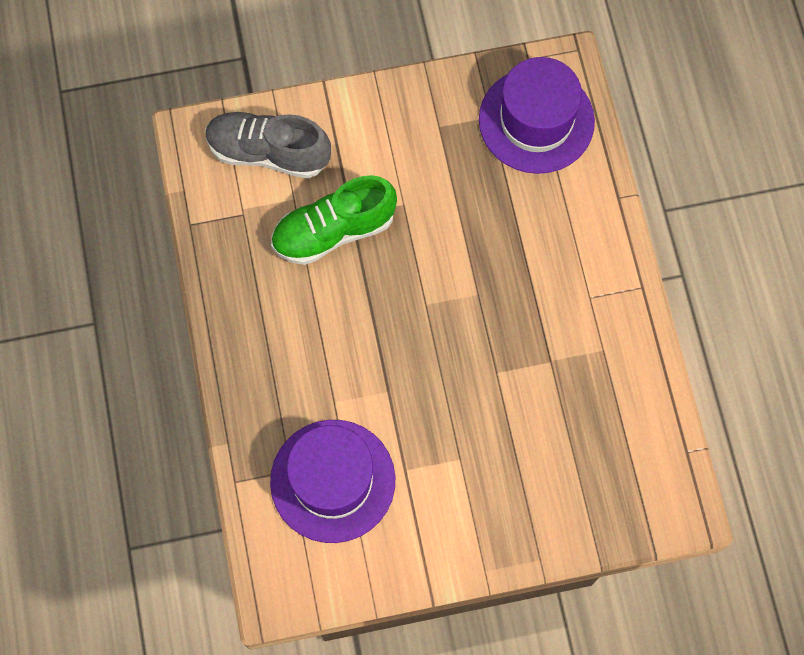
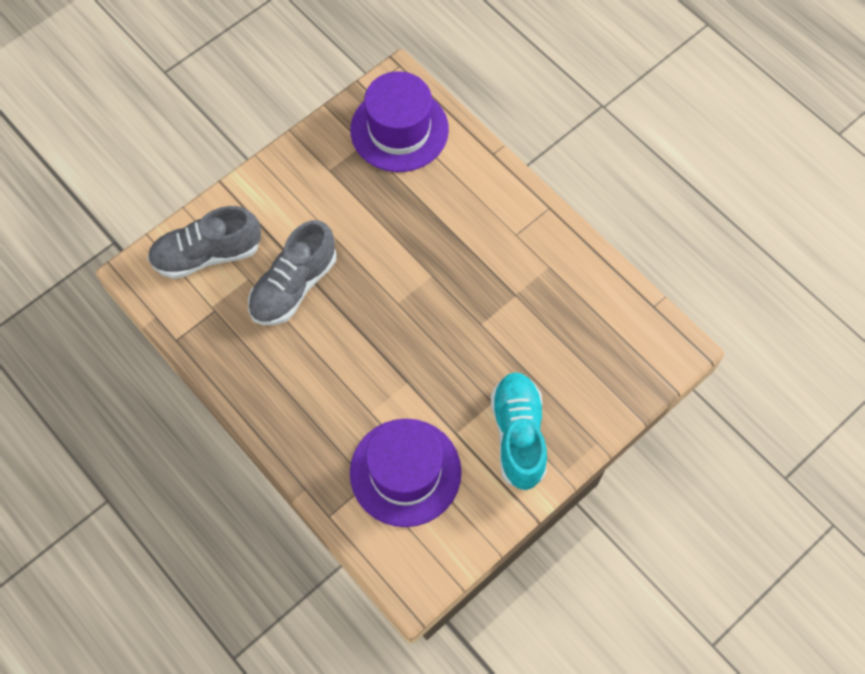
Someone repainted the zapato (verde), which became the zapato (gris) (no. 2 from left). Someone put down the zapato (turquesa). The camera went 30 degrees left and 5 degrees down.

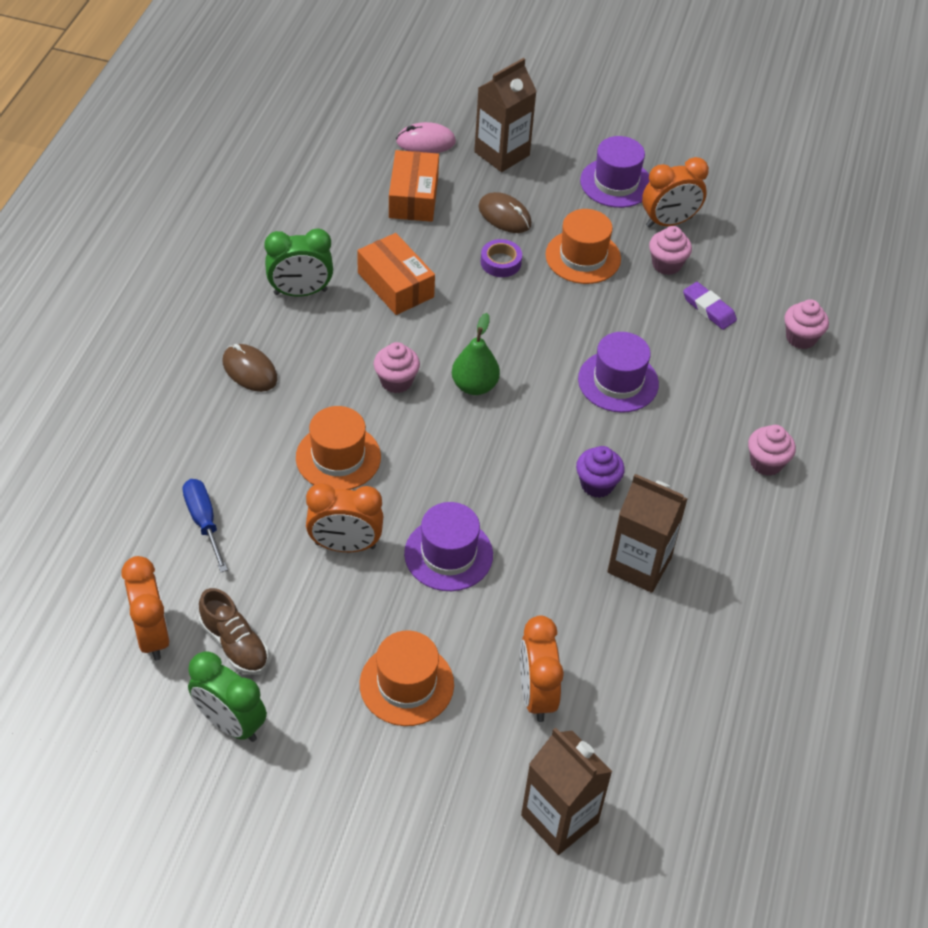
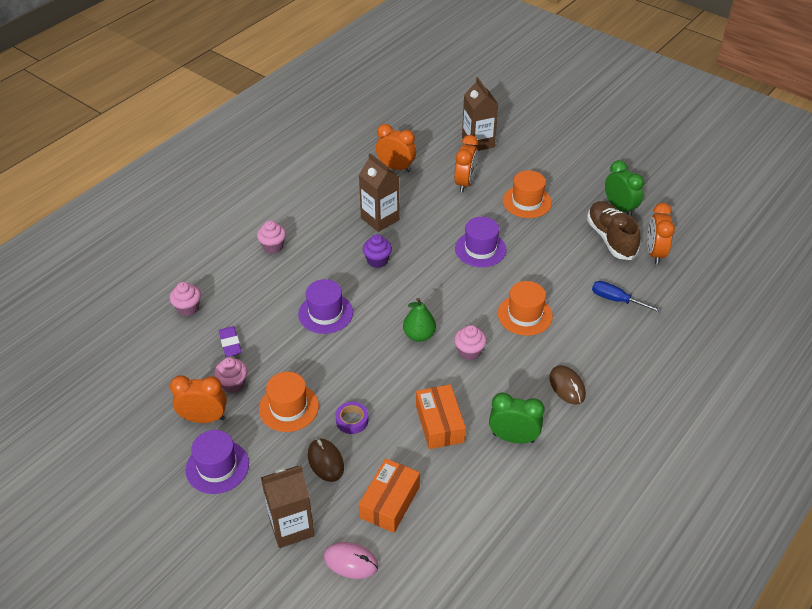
Someone rotated the destornillador (azul) by 120 degrees clockwise. Someone scaled the zapato (marrón) by 1.50. Someone carried the despertador (naranja) (no. 2 from left). The camera went 155 degrees left and 5 degrees down.

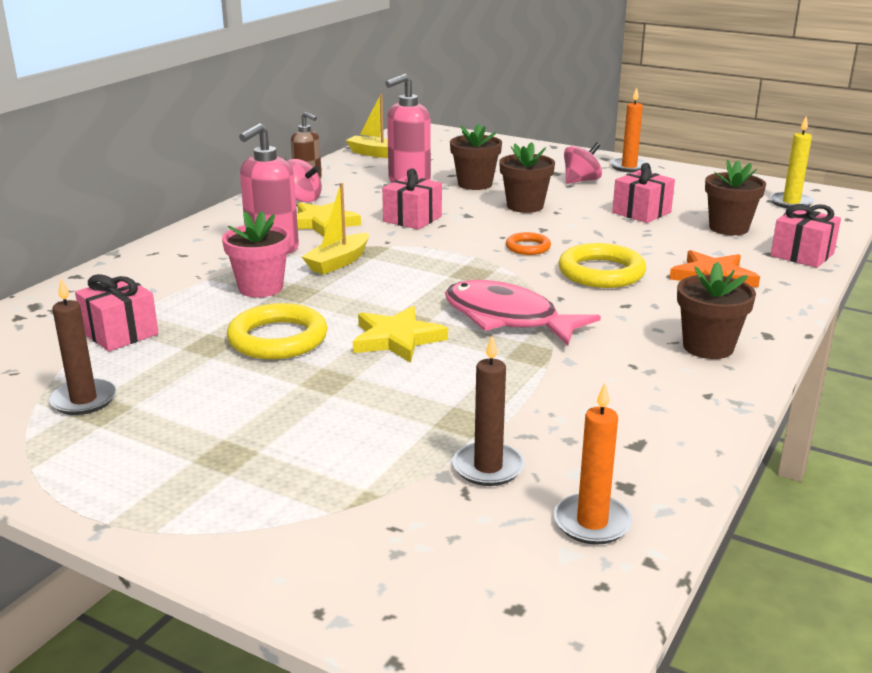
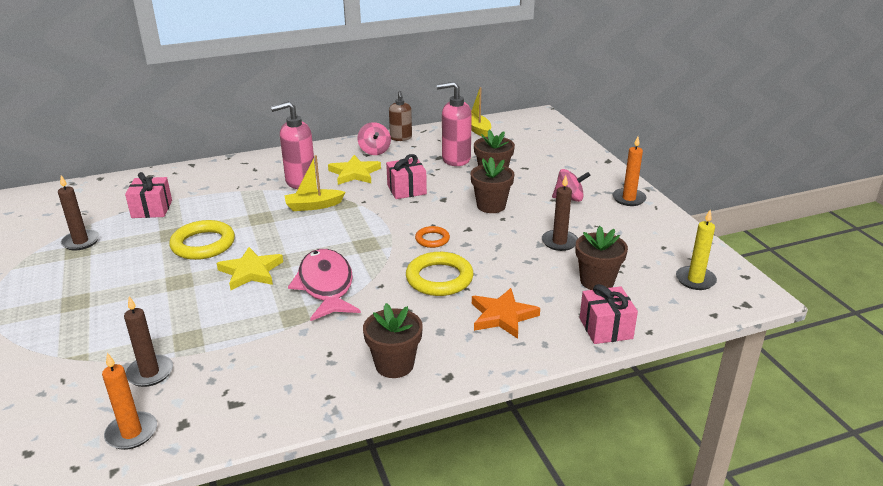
Someone took away the maceta (rosa). Someone swapped the regalo (rosa) (no. 3 from left) for the vela (marrón) (no. 3 from left). The camera went 40 degrees right and 5 degrees up.

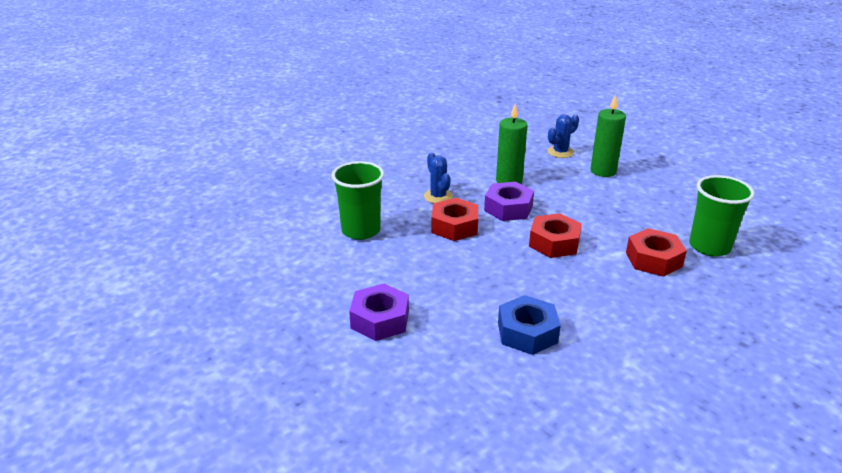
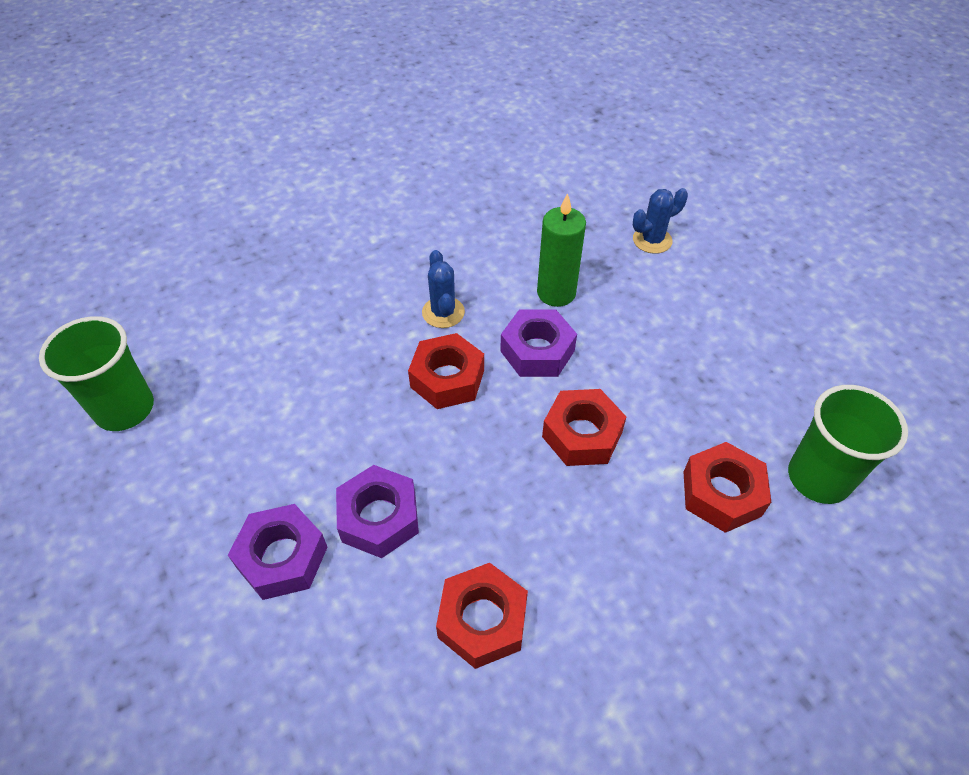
Someone carried the vaso (verde) (no. 1 from left). Someone repainted the tuerca (azul), which became the tuerca (rojo) (no. 2 from left). Someone took away the vela (verde) (no. 2 from left). Someone put down the tuerca (morado) (no. 2 from left). The camera went 10 degrees right and 20 degrees up.

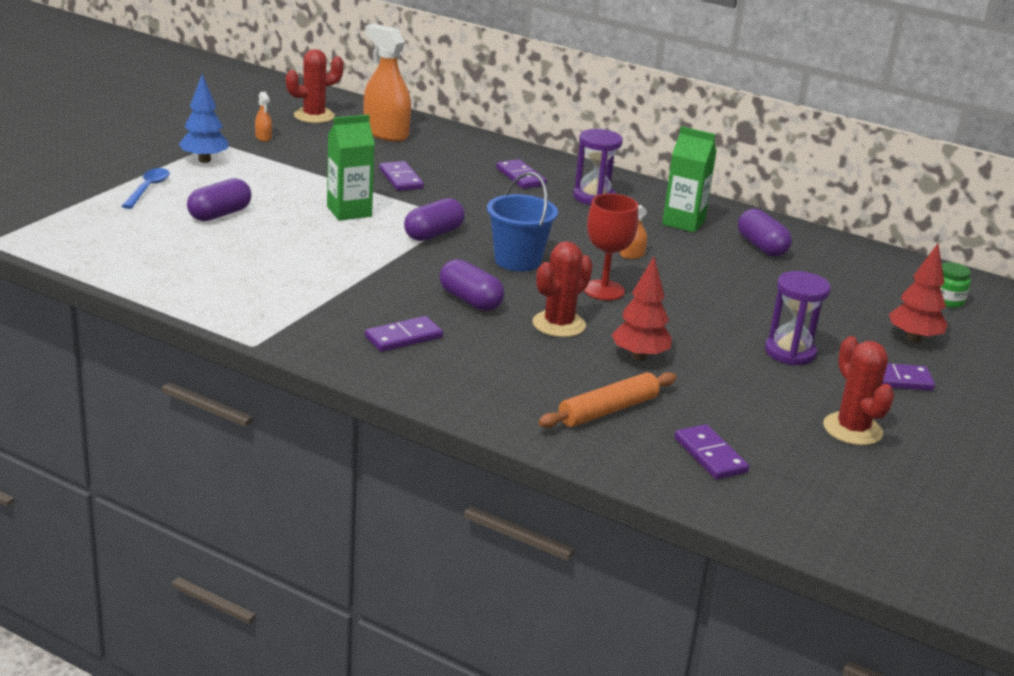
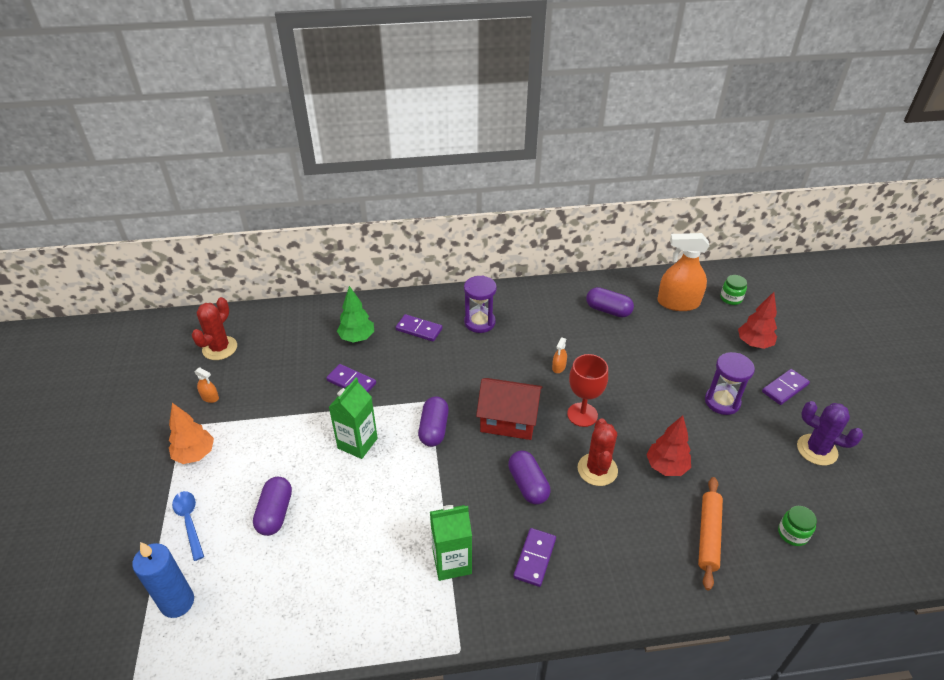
Someone repainted the árbol (azul), which became the árbol (naranja). Someone carried the pulverizador (naranja) (no. 2 from left in the first image). Someone rotated the cápsula (morado) (no. 3 from left) by 60 degrees clockwise. Someone swapped the balde (azul) for the casa (rojo). Someone carried the cartón de leche (verde) (no. 2 from left). Someone swapped the ficha de dominó (morado) (no. 4 from left) for the tarro (verde) (no. 2 from left). Someone repainted the cactus (rojo) (no. 3 from left), which became the cactus (morado). Someone put down the vela (azul). Someone put down the árbol (verde). The camera went 35 degrees left and 15 degrees up.

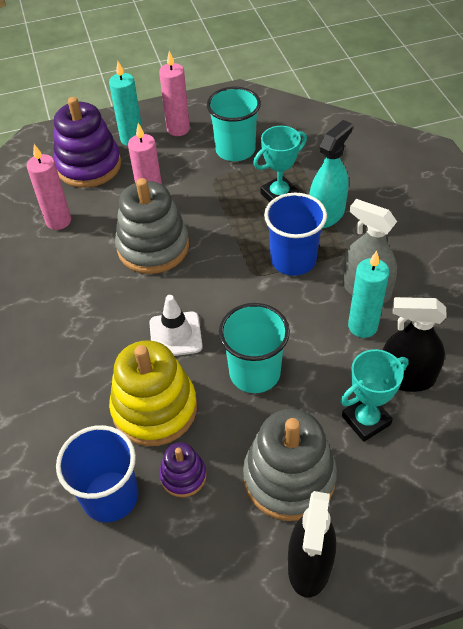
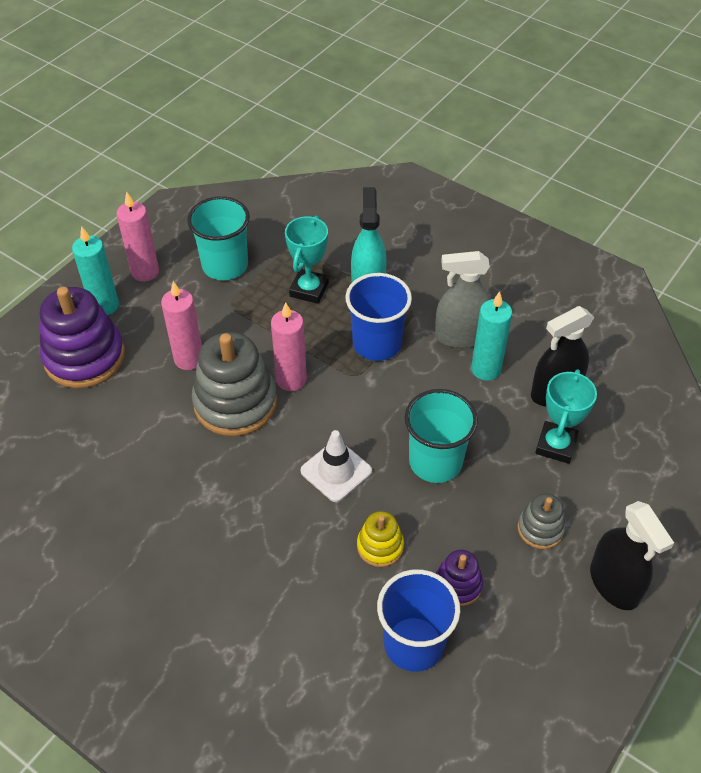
Someone carried the vela (rosa) (no. 1 from left in the first image). Someone scaled the juguete apilable (amarillo) by 0.51. Someone scaled the juguete apilable (gris) (no. 2 from left) by 0.51. The camera went 40 degrees left and 0 degrees up.

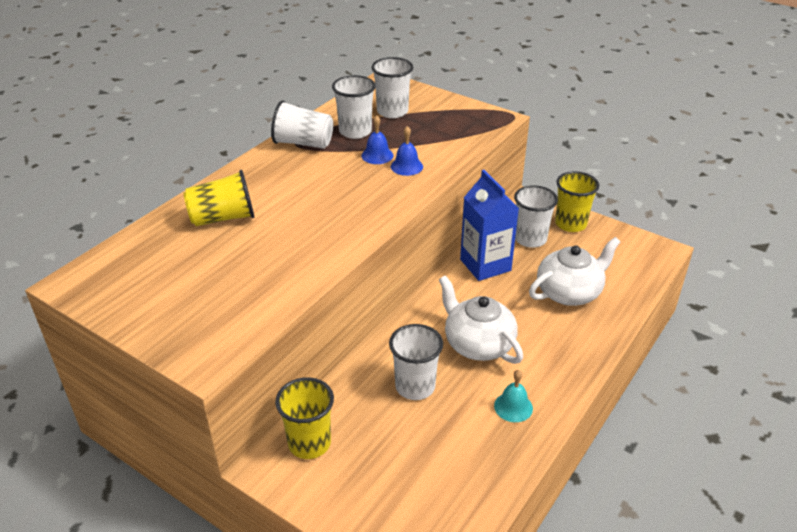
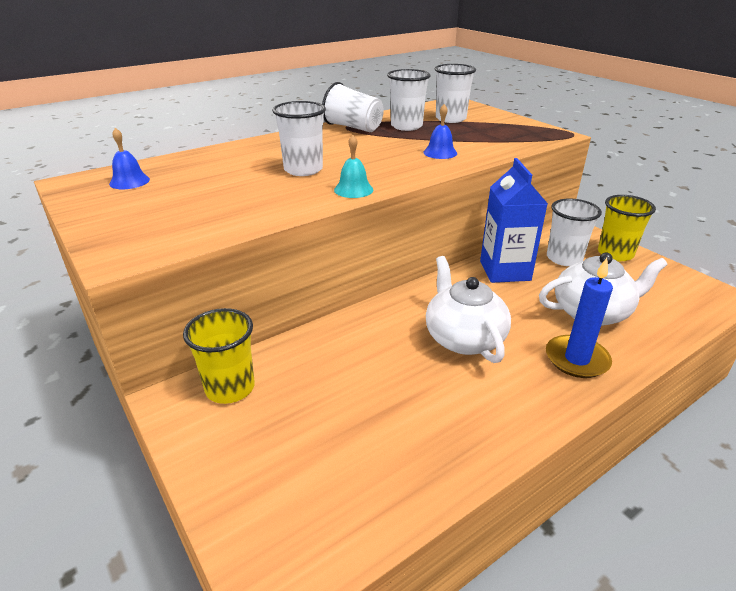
Someone took away the vaso (amarillo) (no. 1 from left). Someone carried the campana (azul) (no. 1 from left). Someone carried the vaso (blanco) (no. 4 from left in the first image). Someone carried the campana (turquesa). Someone put down the vela (azul). The camera went 20 degrees right and 5 degrees down.

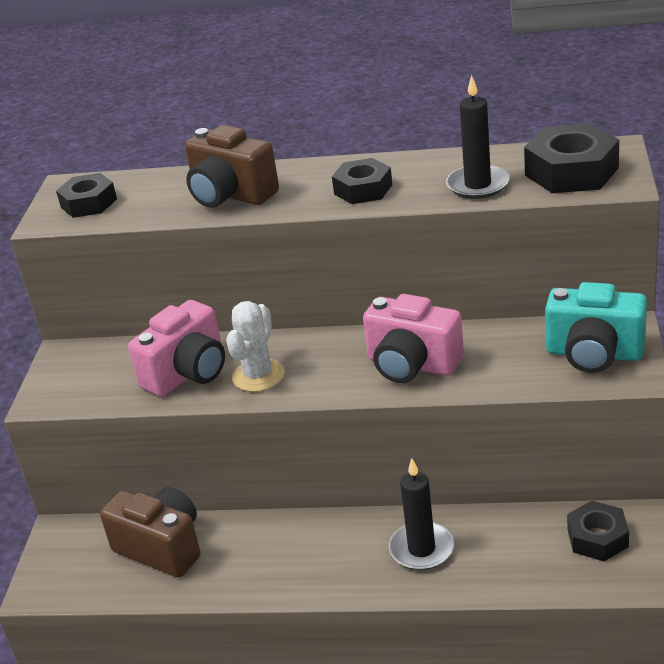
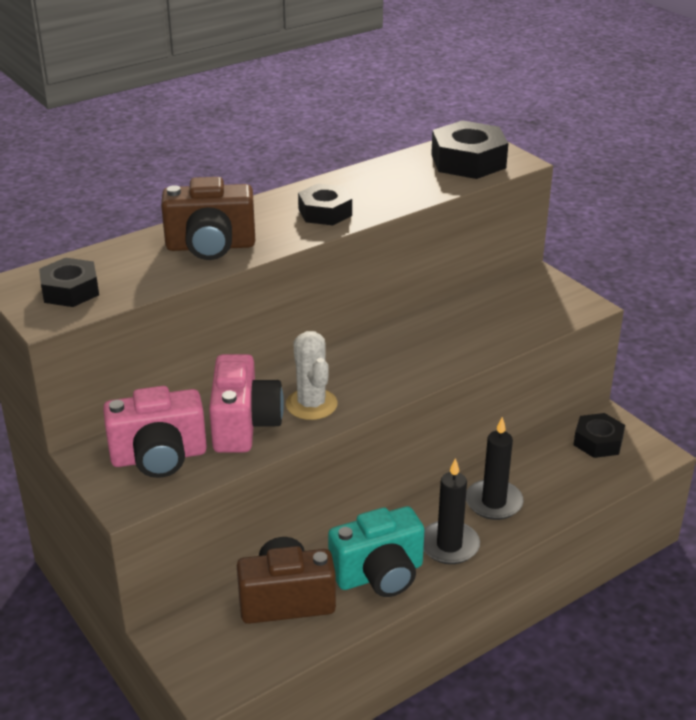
Someone carried the cámara (rosa) (no. 2 from left in the first image). Someone carried the vela (negro) (no. 2 from left in the first image). Someone carried the cámara (turquesa). The camera went 45 degrees left and 0 degrees up.

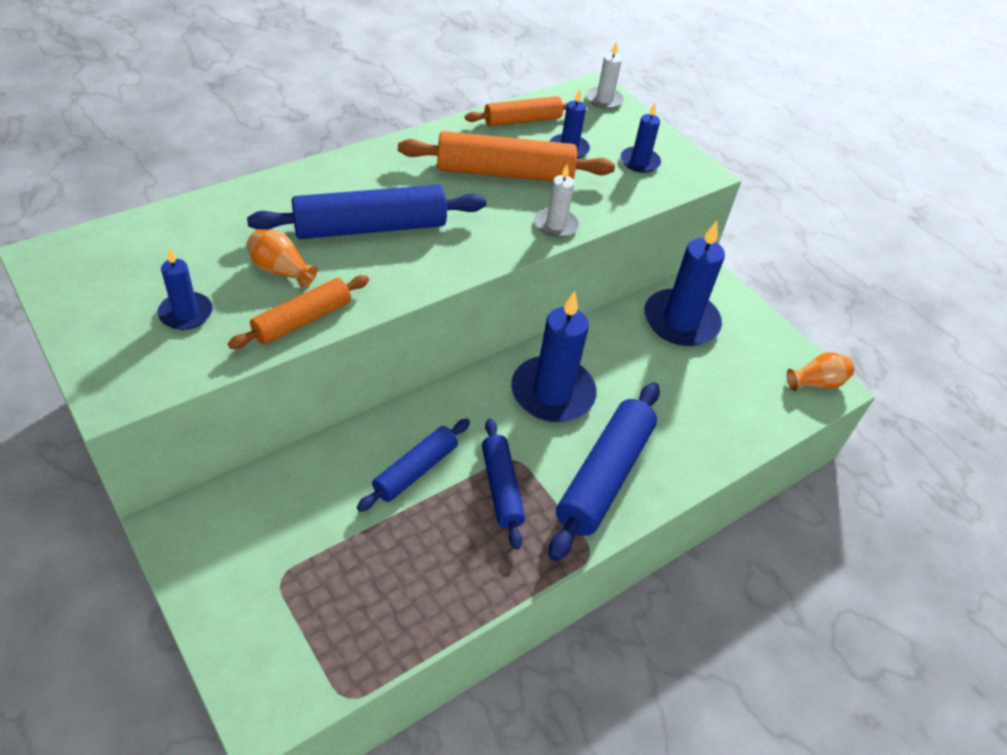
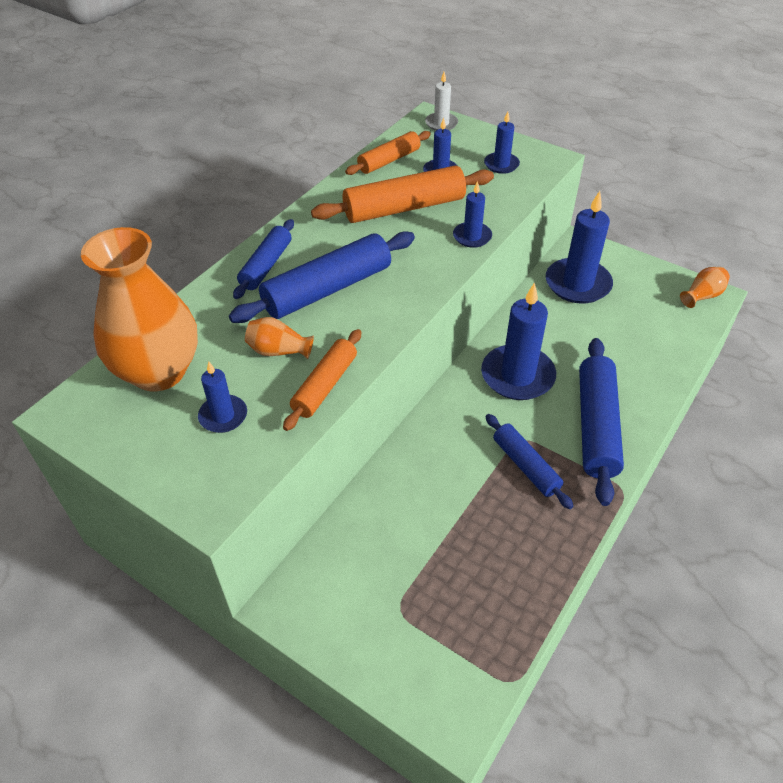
Someone carried the rodillo (azul) (no. 2 from left in the first image). Someone repainted the vela (blanco) (no. 1 from left), which became the vela (azul) (no. 3 from left). Someone put down the florero (naranja) (no. 1 from left). The camera went 15 degrees left and 0 degrees up.

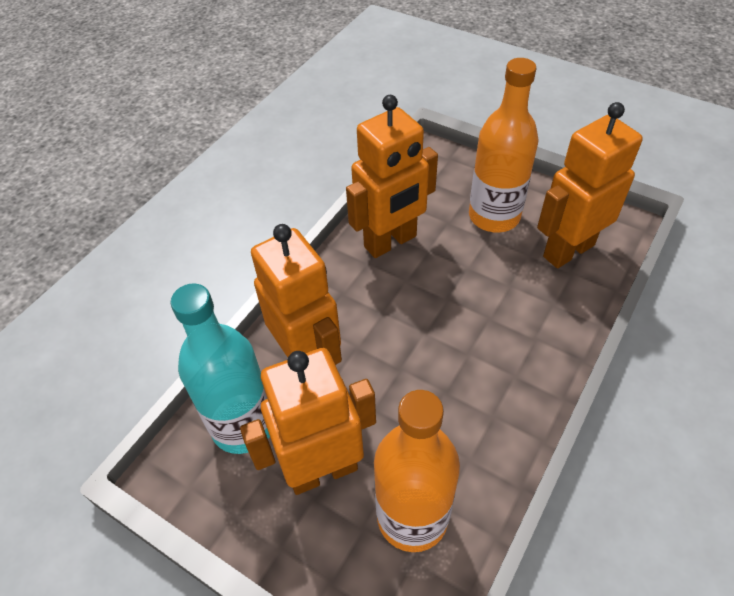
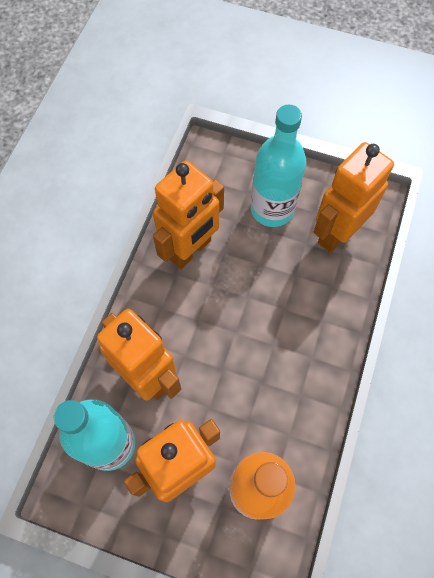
Someone repainted the botella (naranja) (no. 2 from left), which became the botella (turquesa) (no. 2 from left). The camera went 15 degrees left and 15 degrees up.

